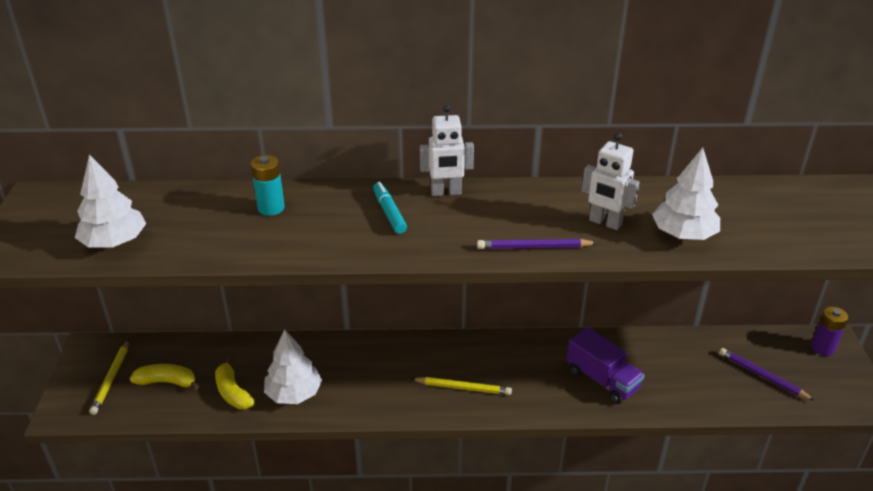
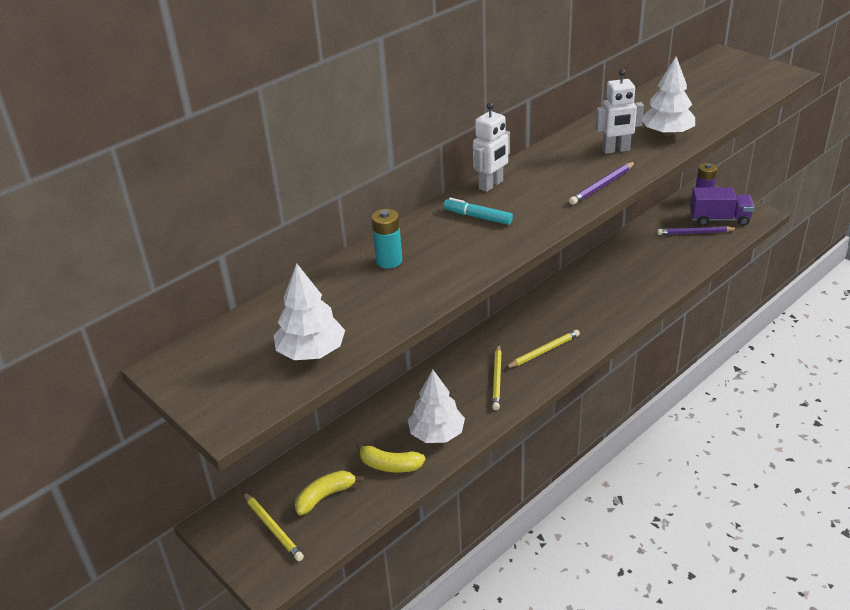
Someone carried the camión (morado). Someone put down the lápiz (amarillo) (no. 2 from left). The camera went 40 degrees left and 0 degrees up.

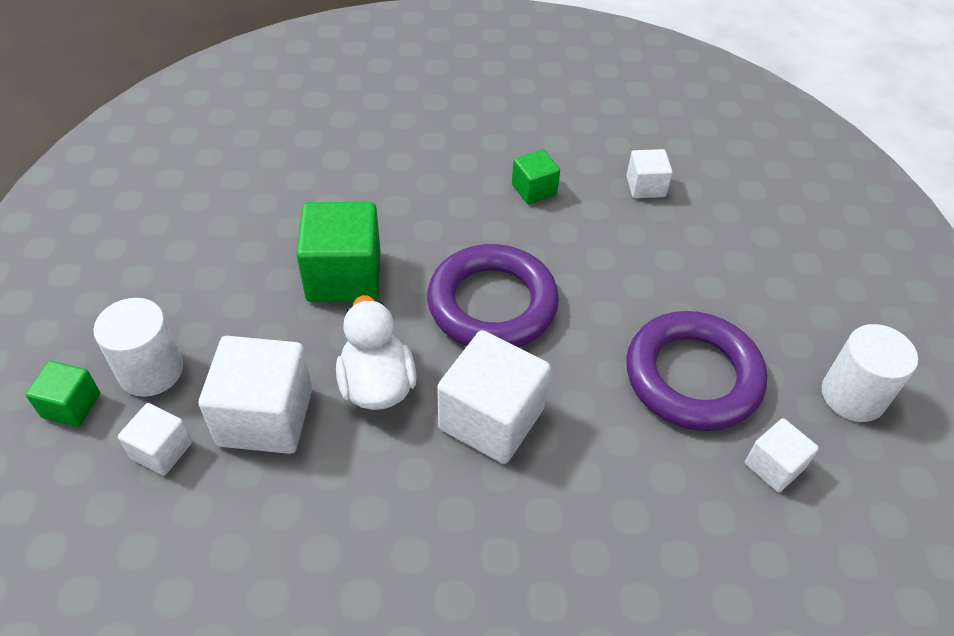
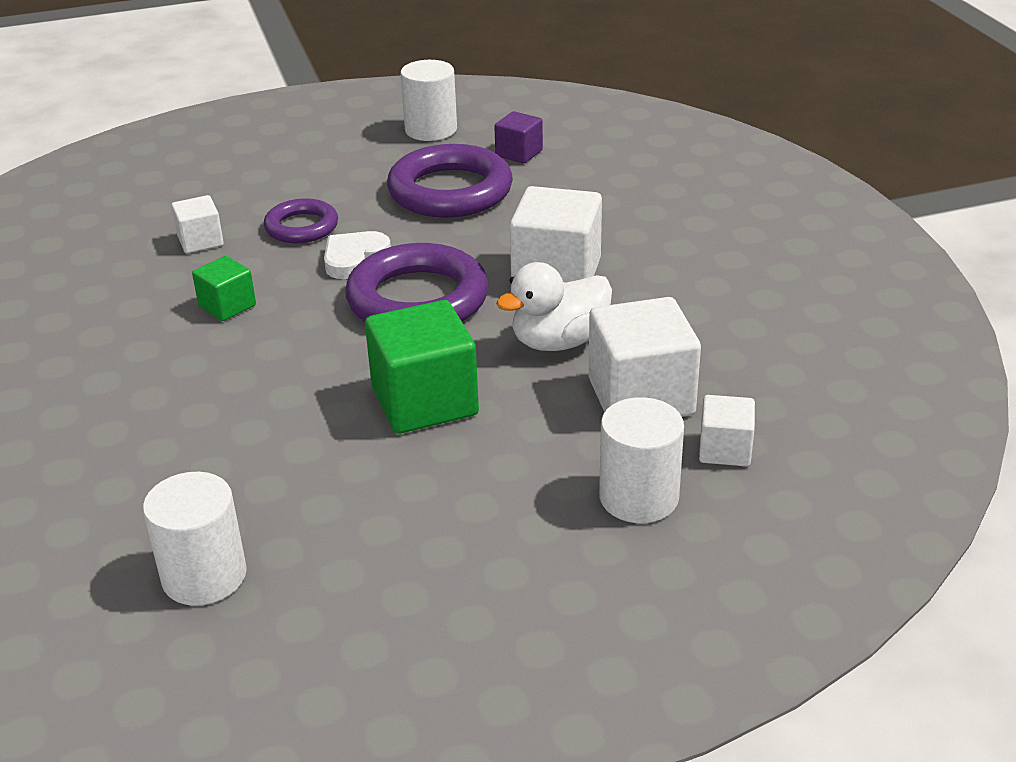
Someone took away the cubo (verde) (no. 1 from left). Someone repainted the cubo (blanco) (no. 5 from left), which became the cubo (morado). Someone put down the cilindro (blanco) (no. 1 from left). Someone put down the anillo (morado) (no. 1 from left). Someone put down the corazón (blanco). The camera went 105 degrees left and 15 degrees down.

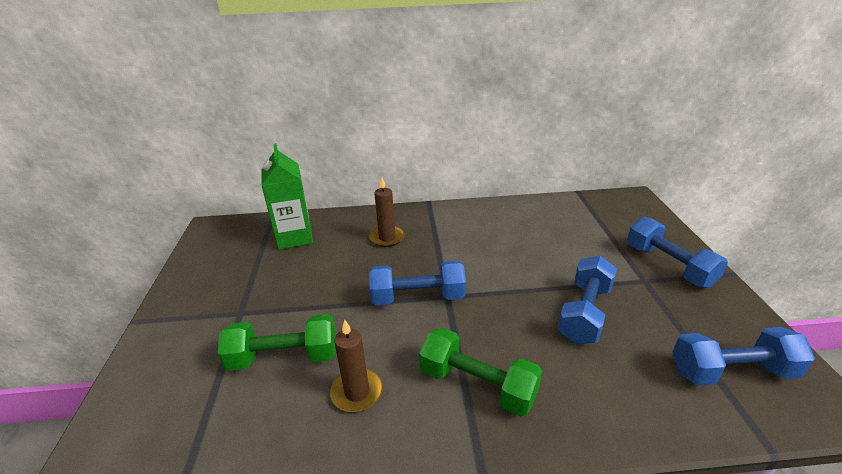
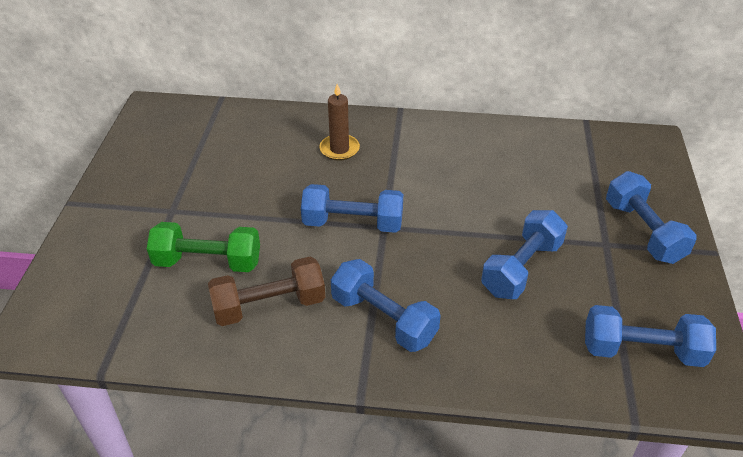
Someone took away the cartón de leche (verde). Someone swapped the vela (marrón) (no. 1 from left) for the mancuerna (marrón). Someone repainted the mancuerna (verde) (no. 2 from left), which became the mancuerna (azul) (no. 2 from left). The camera went 10 degrees right and 10 degrees up.

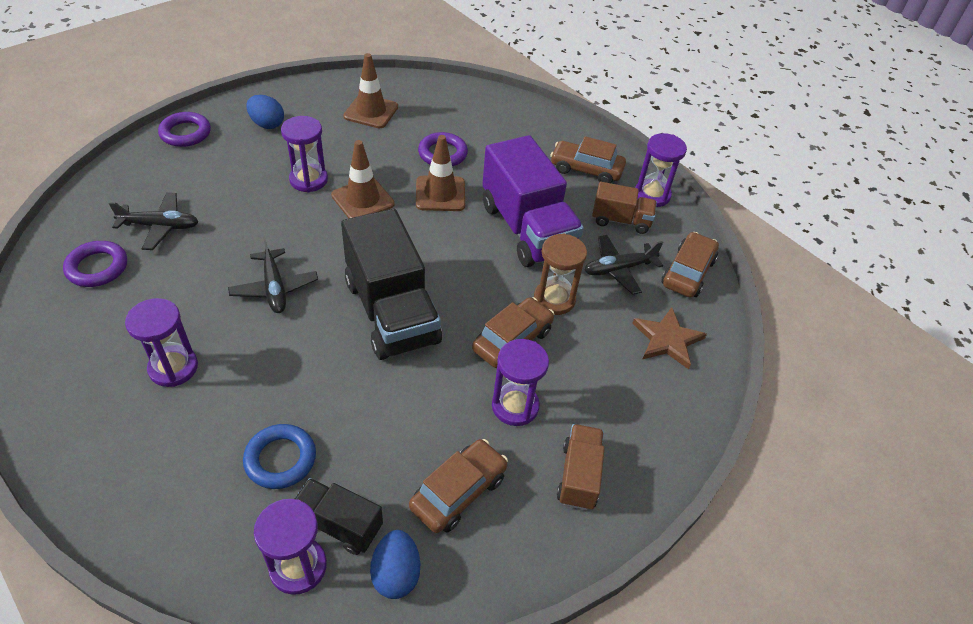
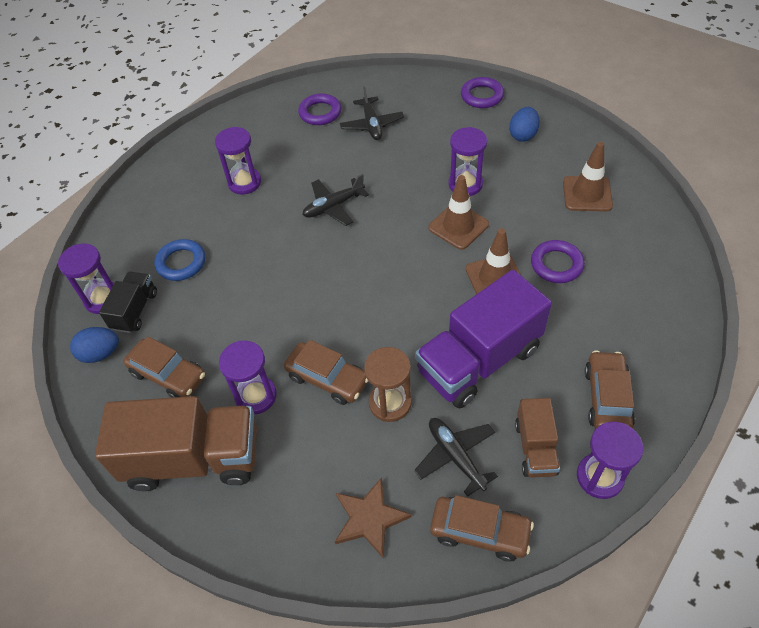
Someone took away the camión (negro) (no. 2 from left). Someone scaled the camión (marrón) (no. 1 from left) by 1.94. The camera went 85 degrees right and 5 degrees up.

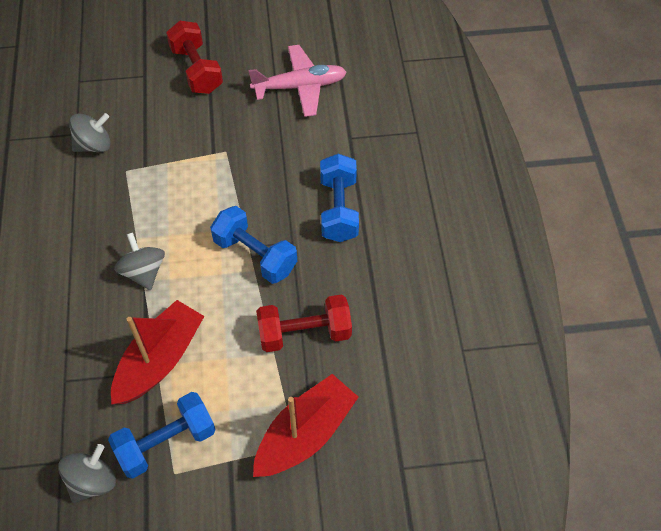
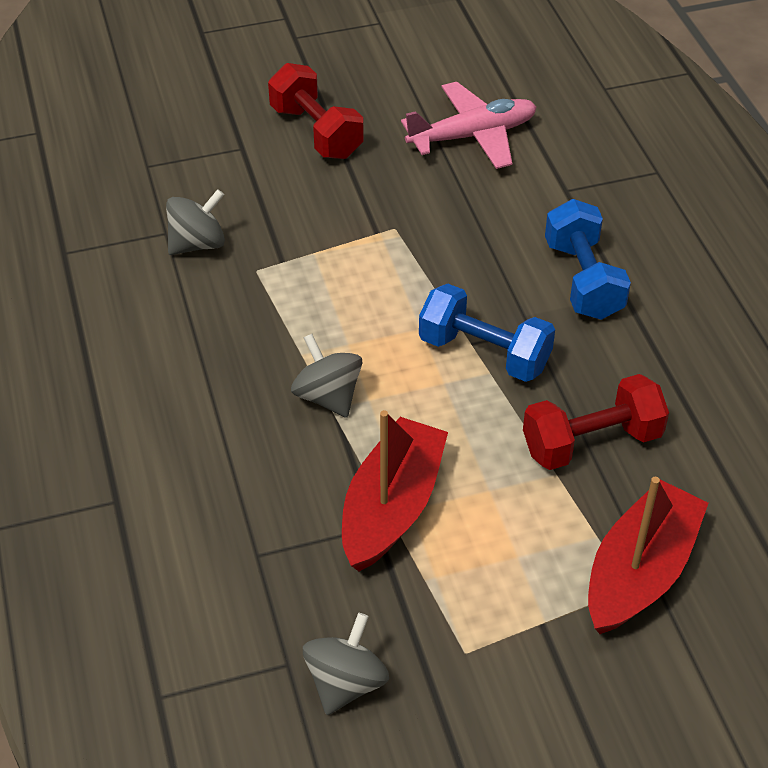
Someone took away the mancuerna (azul) (no. 1 from left). The camera went 10 degrees left and 10 degrees down.

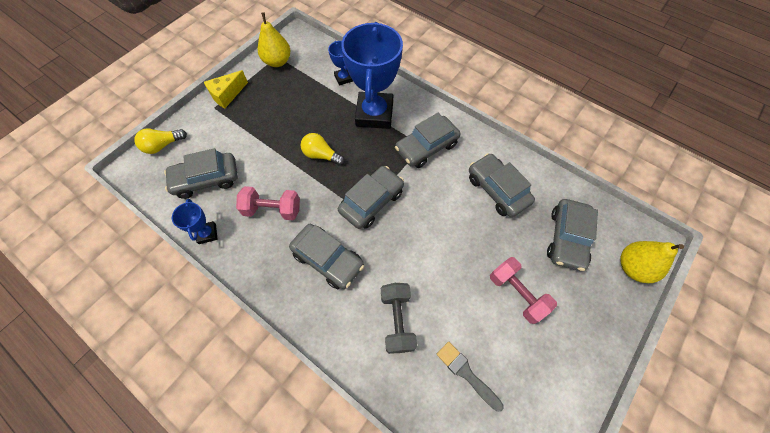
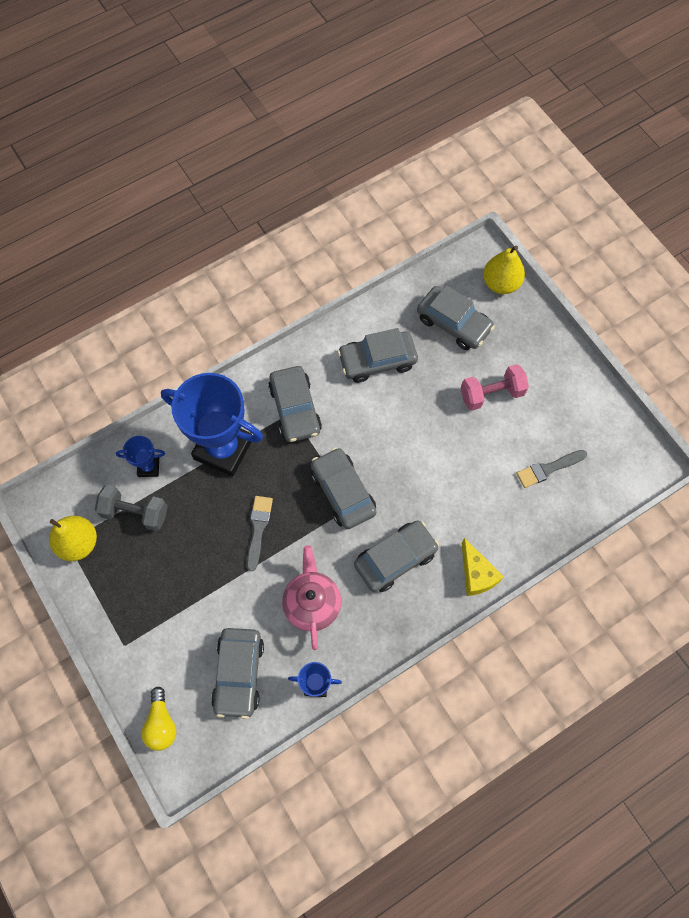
Someone carried the queso (amarillo). Someone swapped the mancuerna (rosa) (no. 1 from left) for the tetera (rosa). Someone swapped the bombilla (amarillo) (no. 2 from left) for the pincel (gris) (no. 1 from left). Someone carried the mancuerna (gris). The camera went 70 degrees left and 5 degrees up.

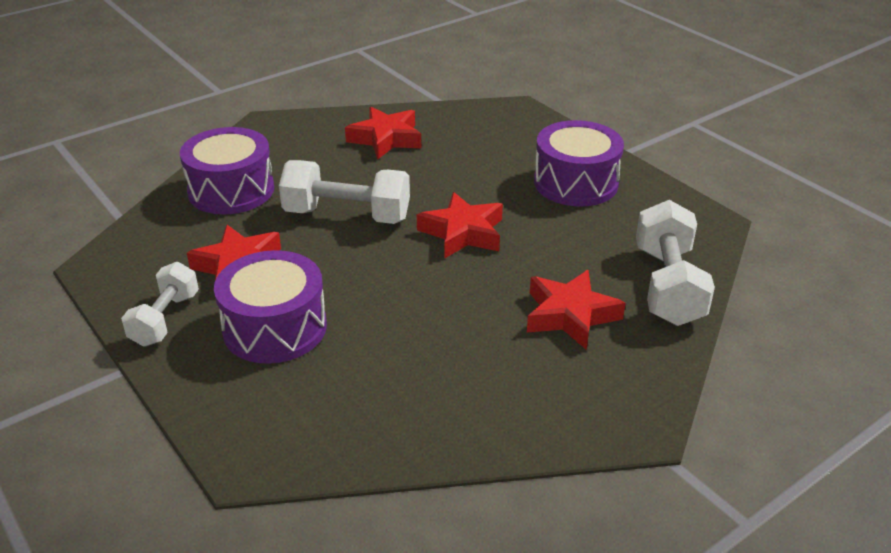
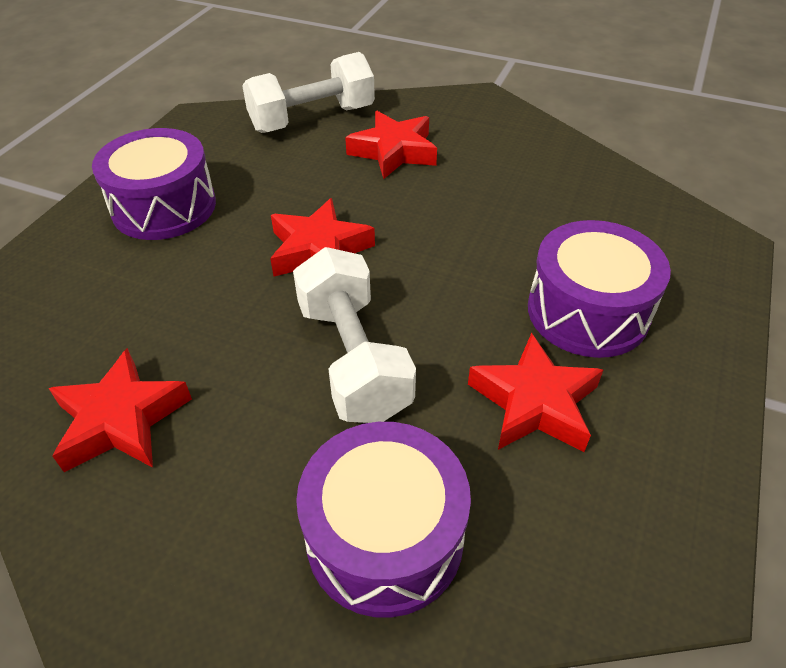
Someone took away the mancuerna (blanco) (no. 1 from left). The camera went 120 degrees left and 10 degrees up.

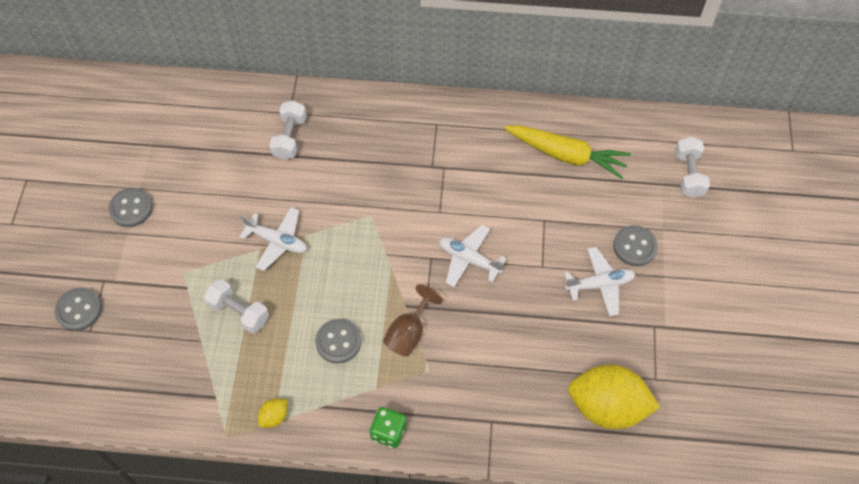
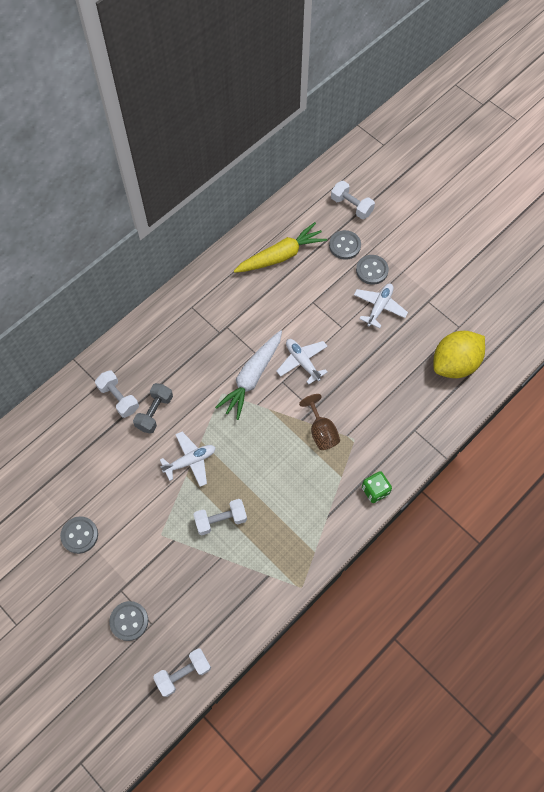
Someone took away the limón (amarillo) (no. 1 from left). Someone carried the botón (gris) (no. 3 from left). Someone rotated the avión (blanco) (no. 2 from left) by 75 degrees clockwise. Someone put down the mancuerna (gris). Someone put down the mancuerna (blanco) (no. 2 from left). Someone put down the zanahoria (blanco). The camera went 50 degrees left and 5 degrees up.

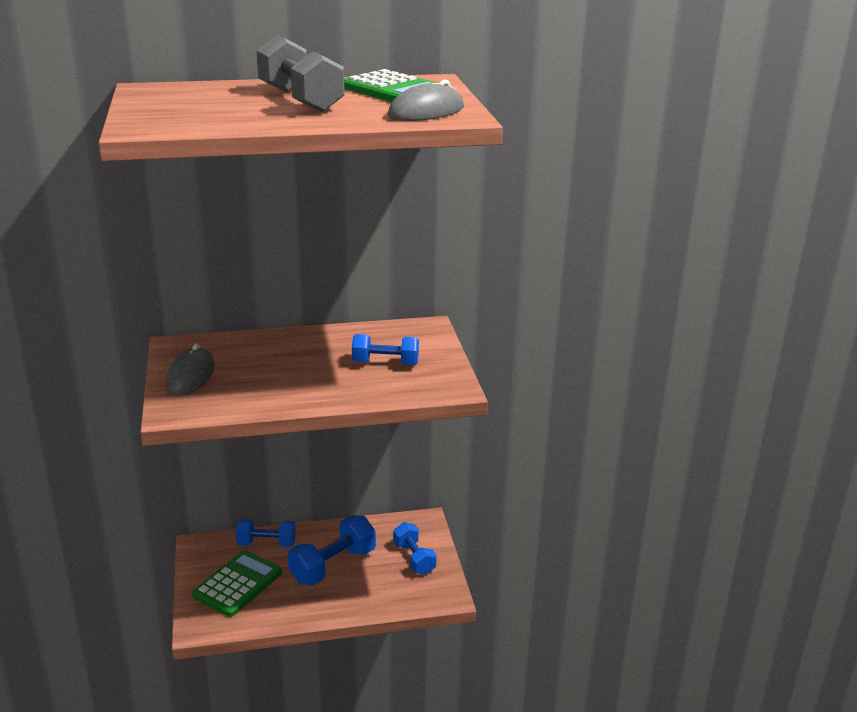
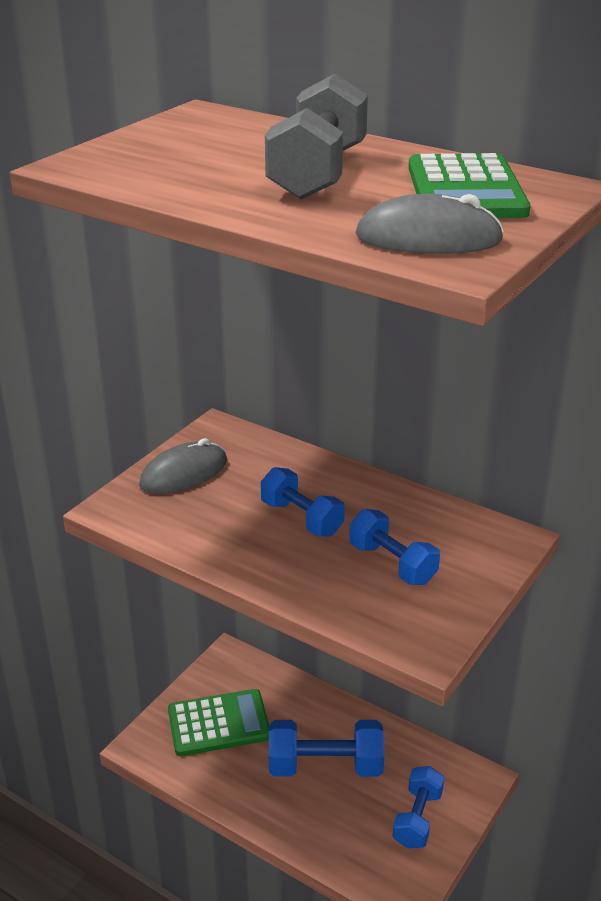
Someone carried the mancuerna (azul) (no. 1 from left). The camera went 45 degrees right and 5 degrees up.

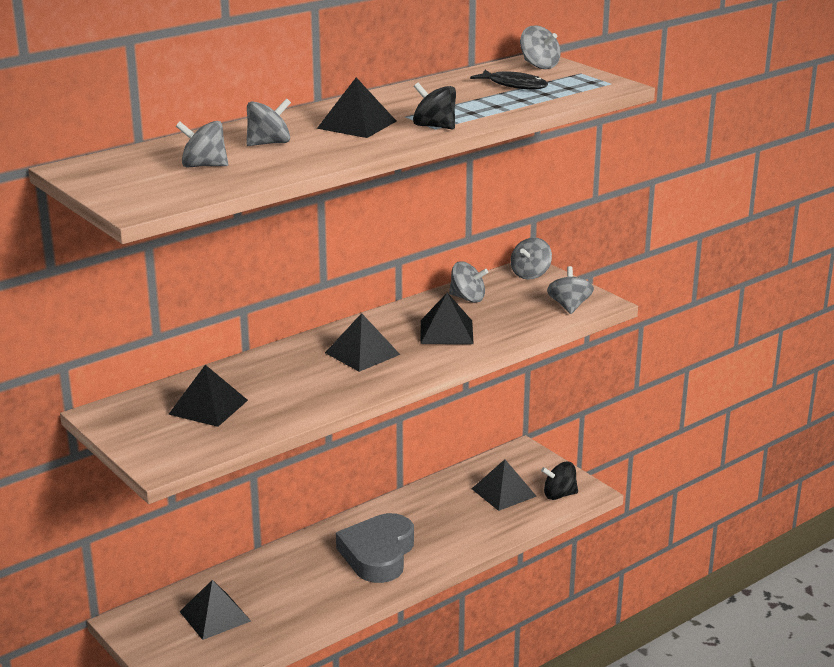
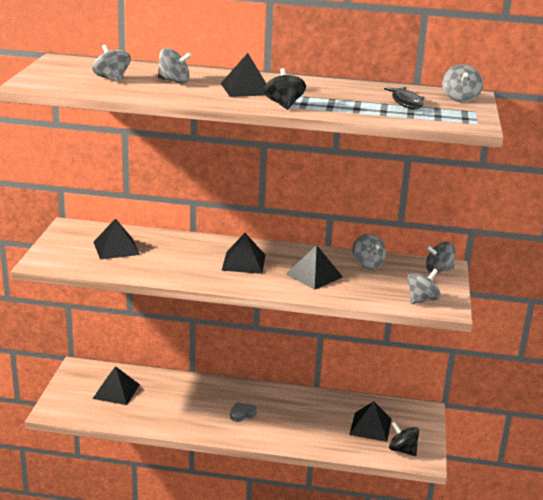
Someone scaled the corazón (gris) by 0.41. The camera went 45 degrees right and 0 degrees up.

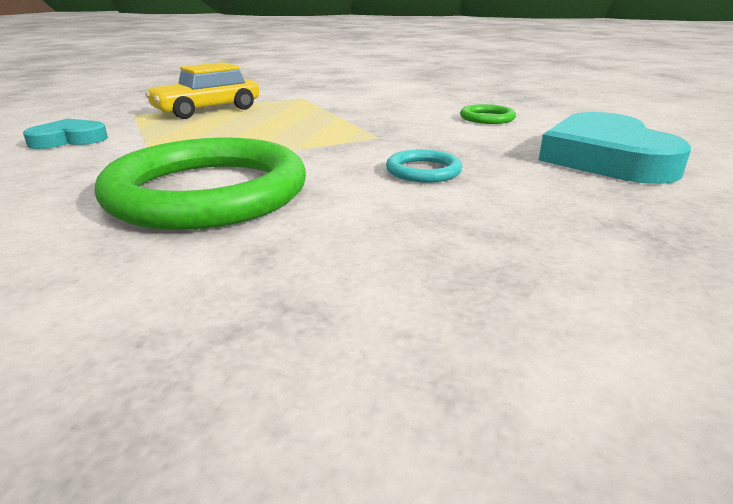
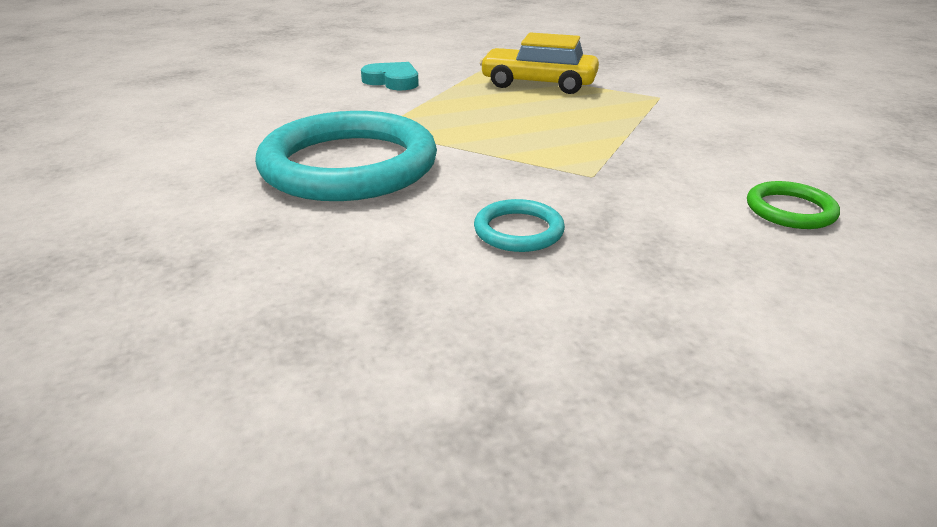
Someone repainted the anillo (verde) (no. 1 from left), which became the anillo (turquesa) (no. 1 from left). Someone took away the corazón (turquesa) (no. 2 from left). The camera went 55 degrees right and 5 degrees up.

